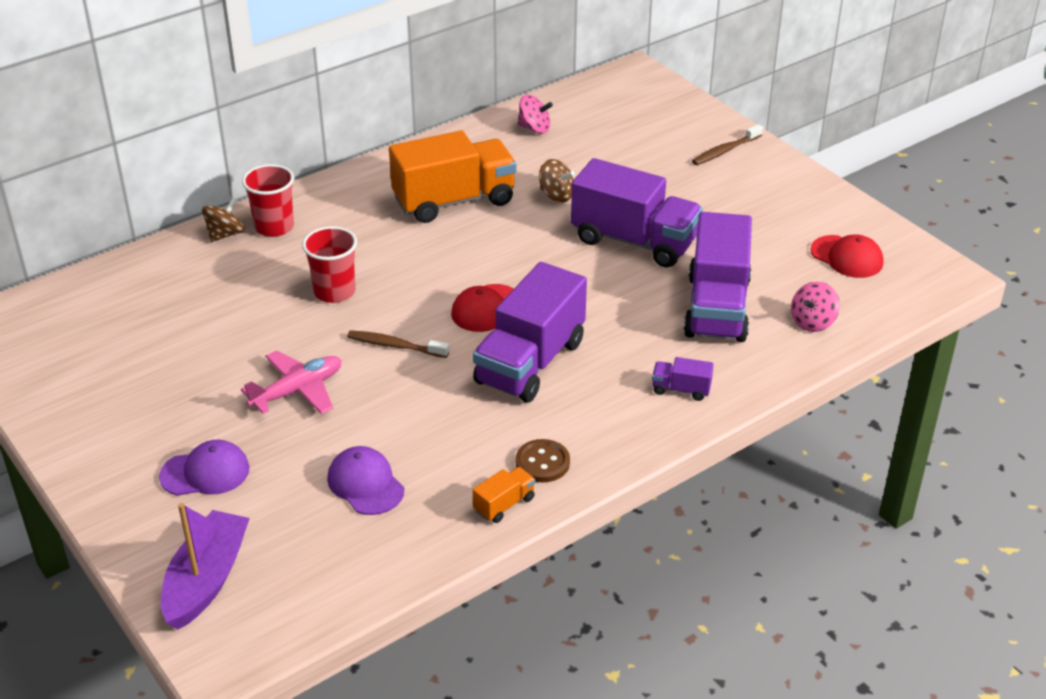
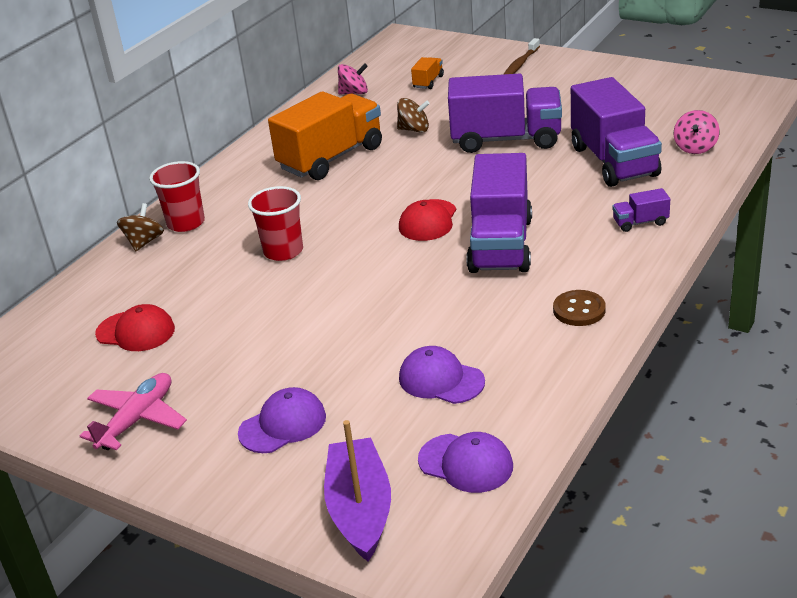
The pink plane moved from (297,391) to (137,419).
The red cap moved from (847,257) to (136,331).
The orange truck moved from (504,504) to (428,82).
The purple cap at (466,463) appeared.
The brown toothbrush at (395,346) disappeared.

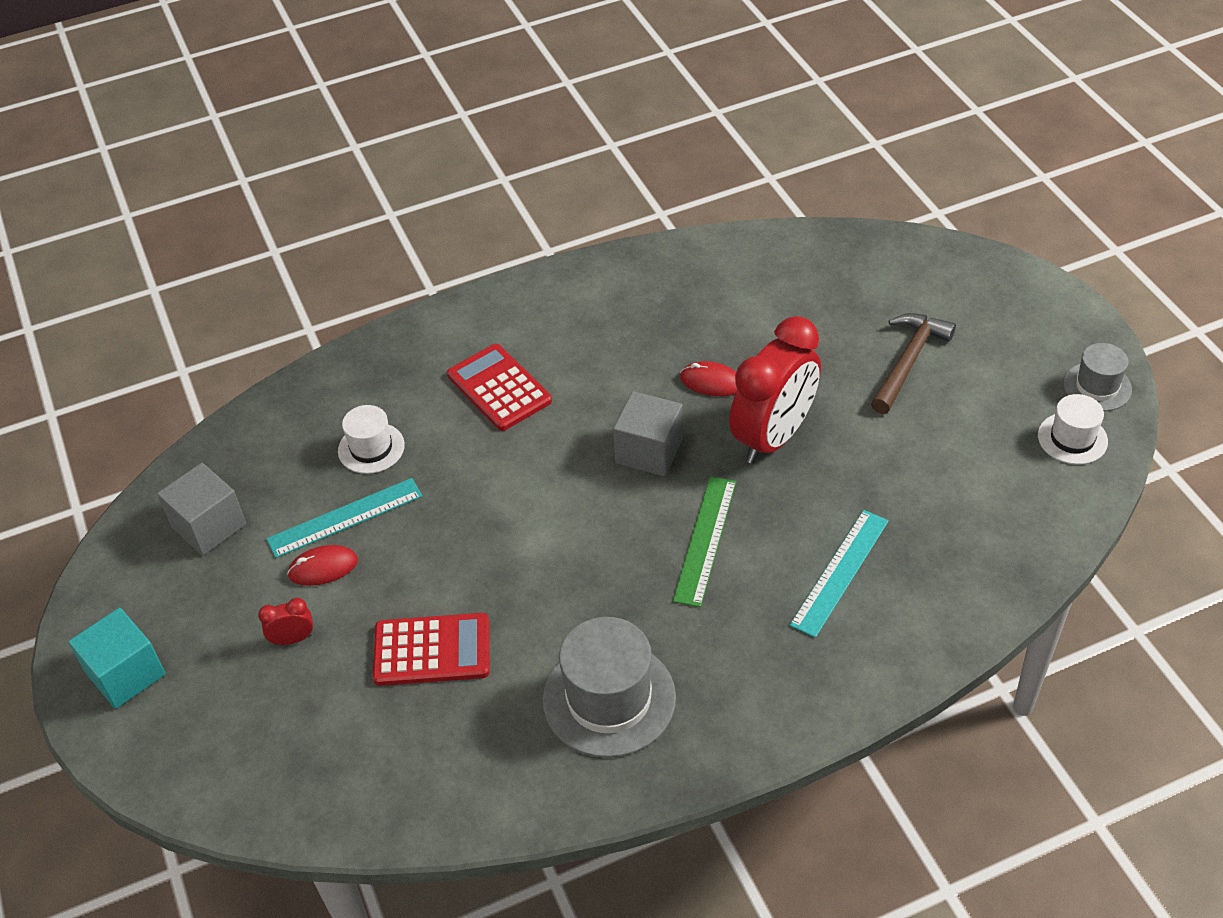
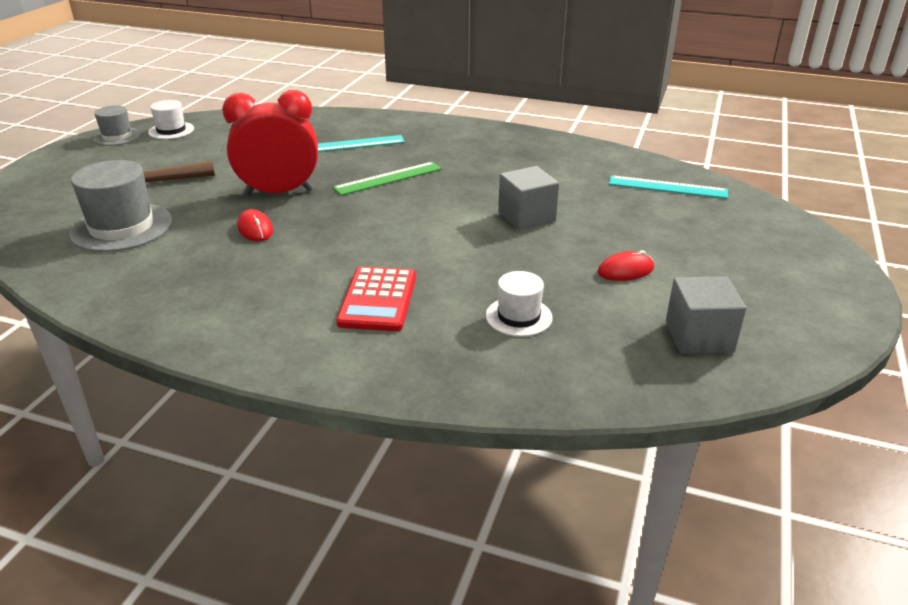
The grey hat moved from (609,698) to (122,227).
The grey cube moved from (649,451) to (526,217).
The red mouse at (323,568) turned 45 degrees counterclockwise.
The turquoise ruler moved from (345,518) to (667,187).
The turquoise cube at (126,674) disappeared.
The red clock at (293,639) disappeared.
The red calculator at (432,650) disappeared.

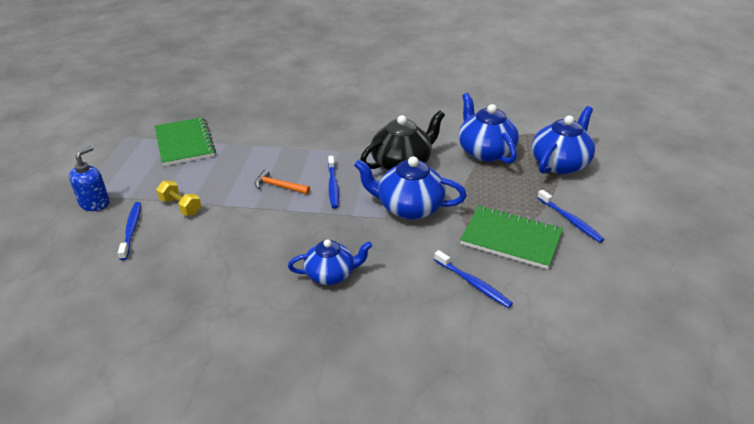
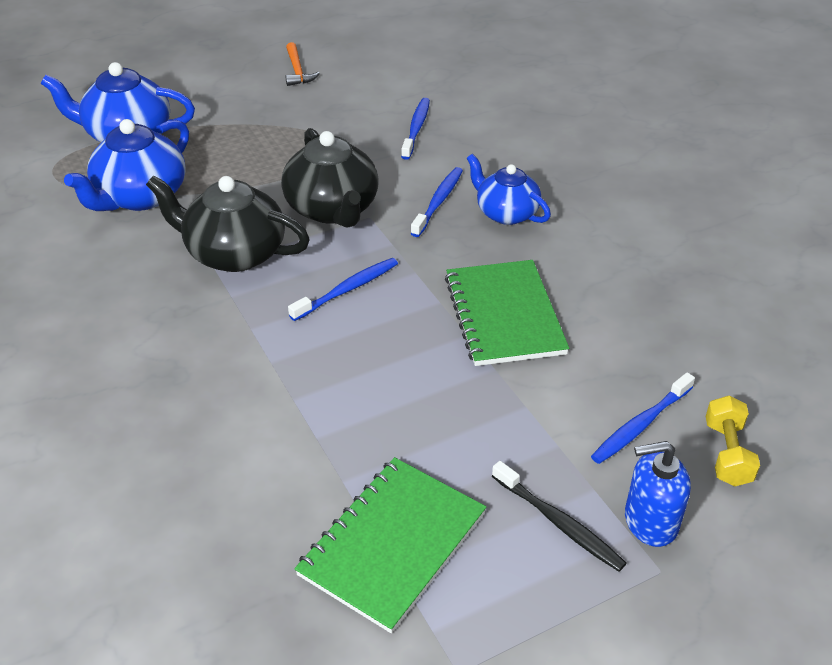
The blue teapot at (408,208) became the black teapot at (333,209).
The orange hammer moved from (278,186) to (297,71).
The blue toothbrush moved from (570,220) to (438,202).
The green notebook moved from (511,239) to (504,315).
The black toothbrush at (558,522) appeared.
The yellow dumbbell moved from (180,206) to (727,453).

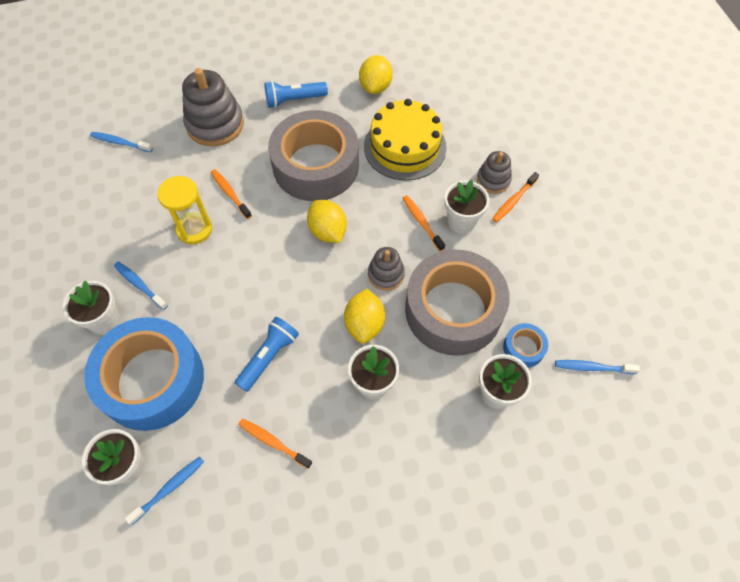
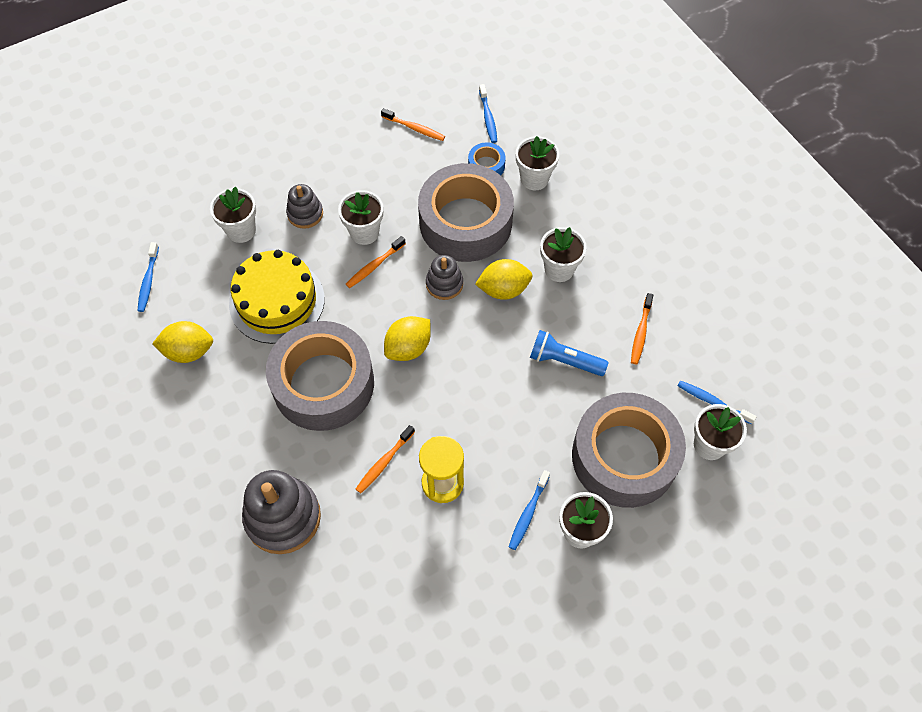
The blue toothbrush moved from (120,143) to (148,280).
The white flower pot at (241,230) appeared.
The orange toothbrush moved from (514,200) to (414,128).
The blue tape at (152,380) became the grey tape at (624,457).
The blue flashlight at (294,100) disappeared.

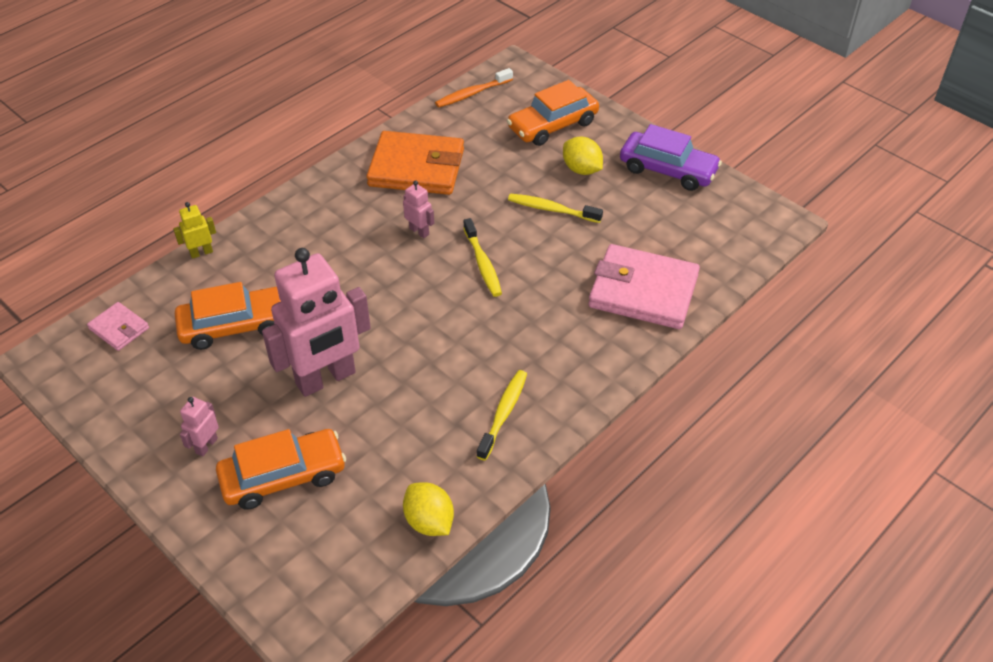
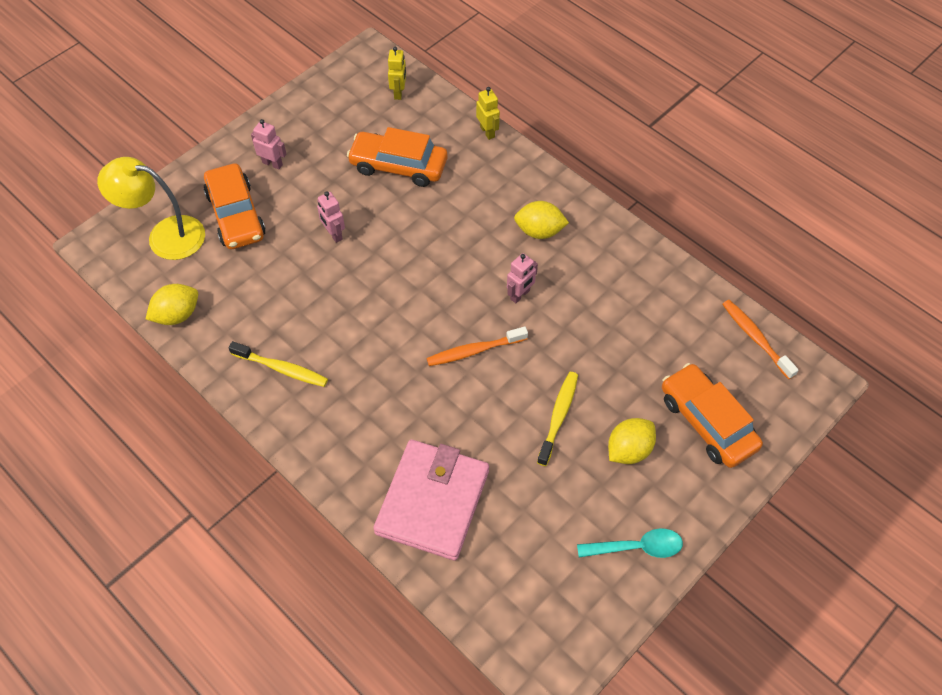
The yellow lamp at (165,235) appeared.
The pink robot at (326,379) changed to 0.42 times the size.
The orange car at (235,325) turned 120 degrees clockwise.
The pink wallet at (119,328) was replaced by the yellow robot at (399,92).
The yellow toothbrush at (483,264) became the orange toothbrush at (474,351).
The yellow lemon at (539,231) appeared.
The purple car at (668,170) was replaced by the turquoise spoon at (636,547).
The orange wallet at (416,168) disappeared.

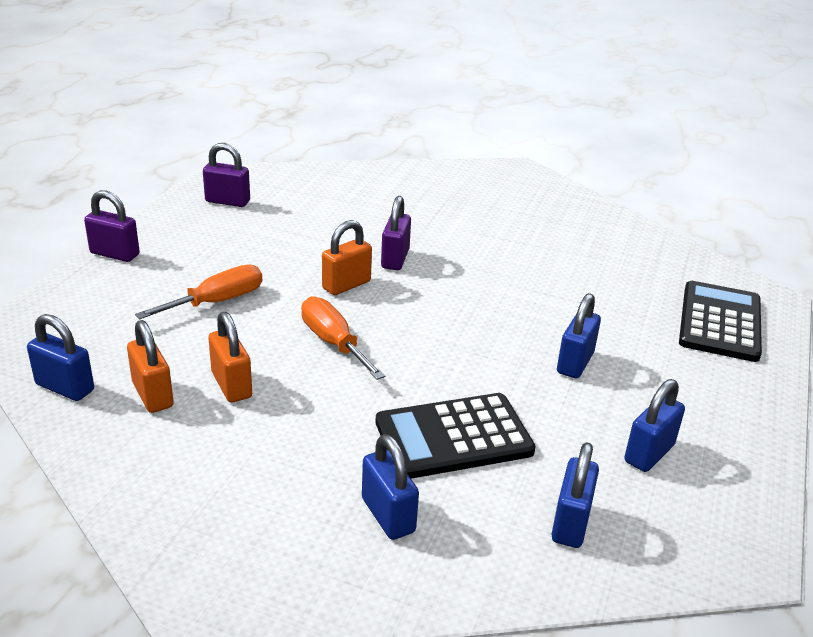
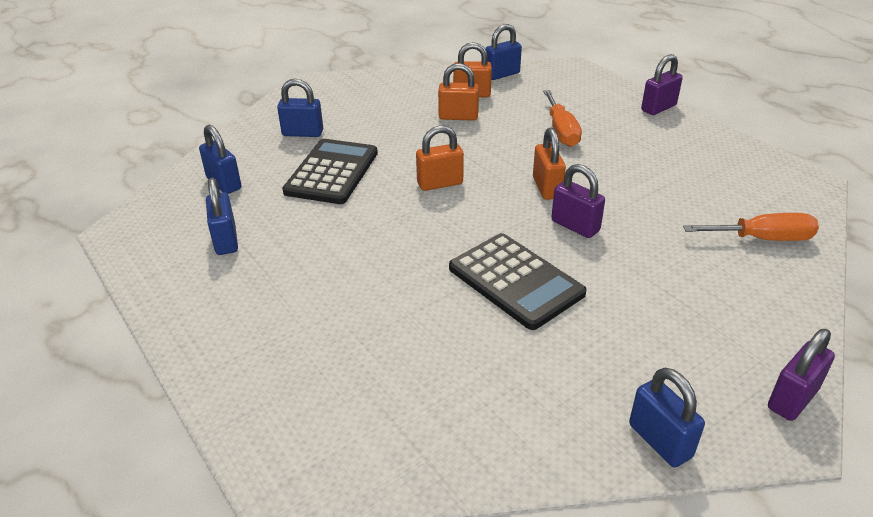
The orange padlock at (440,183) appeared.
The black calculator moved from (719,322) to (515,281).
The blue padlock moved from (575,363) to (660,441).
The orange screwdriver moved from (333,343) to (762,239).
The purple padlock moved from (227,201) to (792,399).

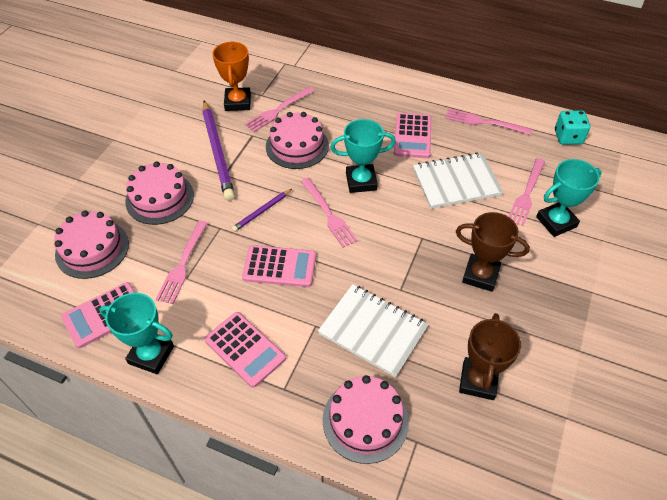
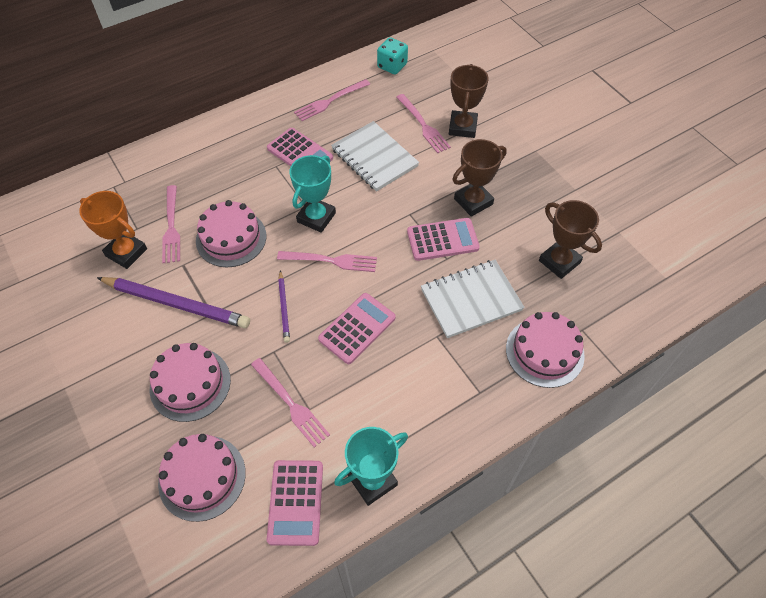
The white notebook at (456,182) turned 60 degrees counterclockwise.
The pink calculator moved from (245,349) to (442,240).
The turquoise trophy at (556,222) became the brown trophy at (462,127).

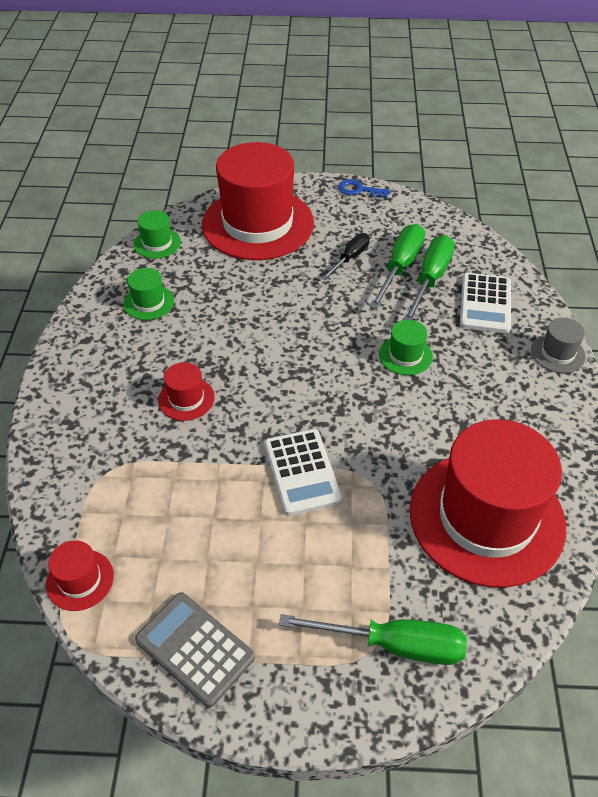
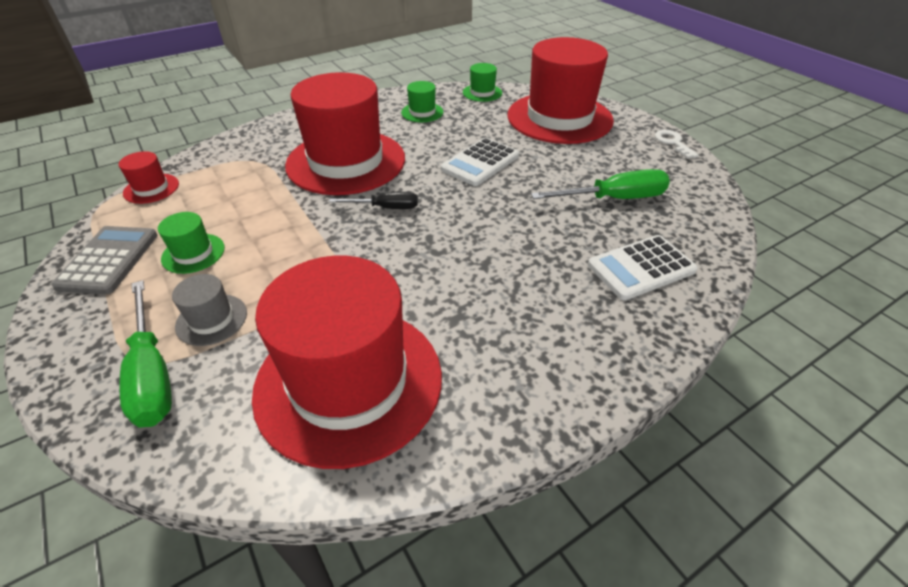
The green hat moved from (405,355) to (193,253).
The grey hat moved from (557,353) to (211,319).
The red hat at (186,399) changed to 2.45 times the size.
The black screwdriver moved from (350,258) to (385,208).
The white calculator moved from (302,472) to (480,163).
The blue key at (359,190) became the white key at (673,143).
The green screwdriver at (430,279) disappeared.

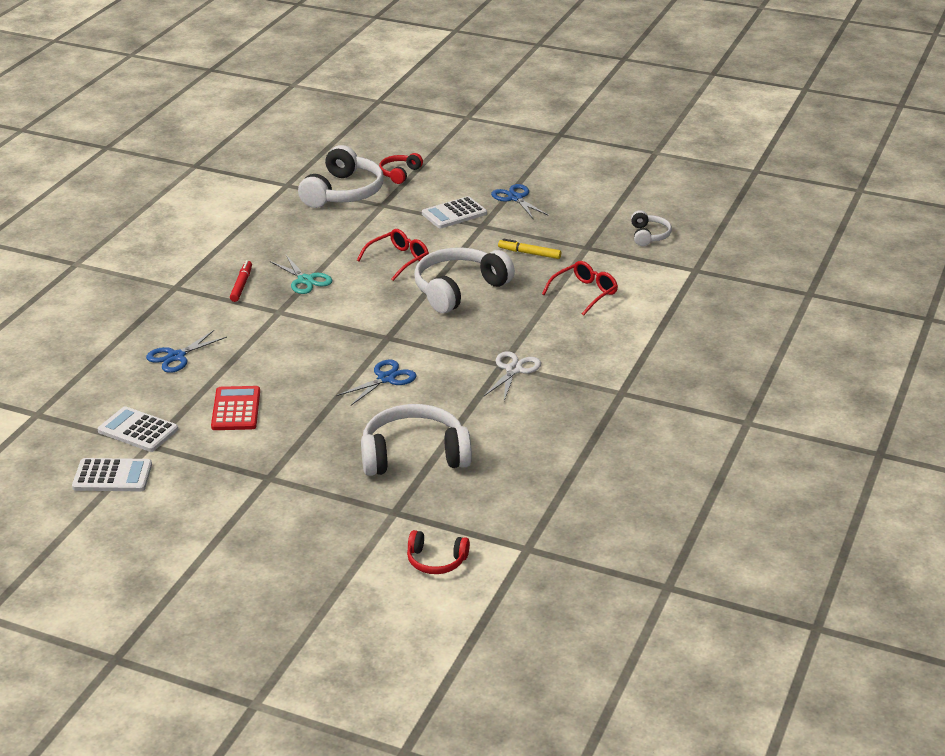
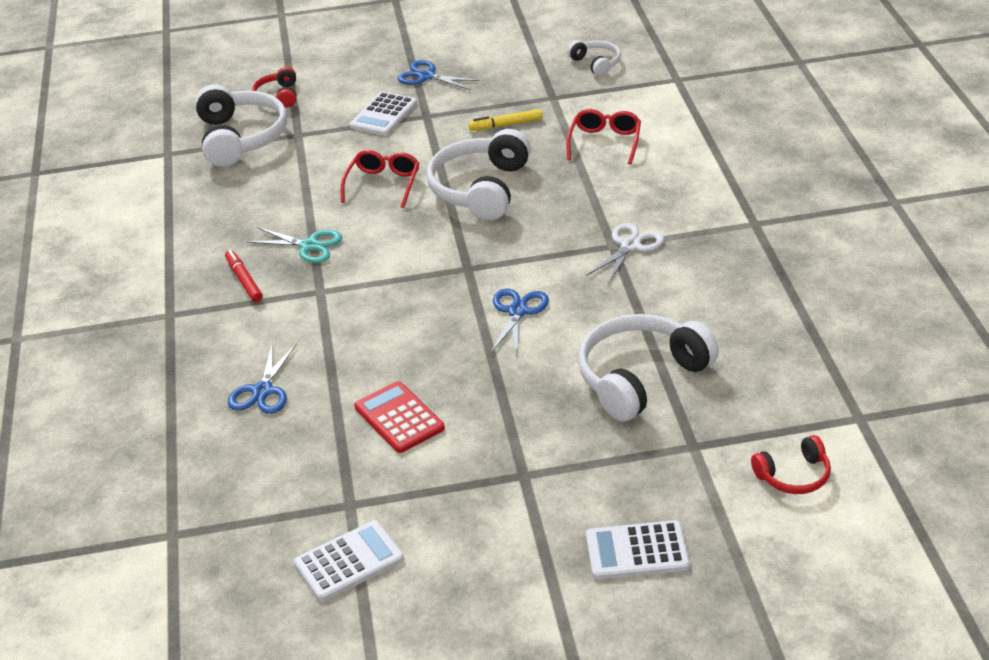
The white scissors at (514,370) turned 45 degrees clockwise.
The white calculator moved from (138,430) to (637,551).

